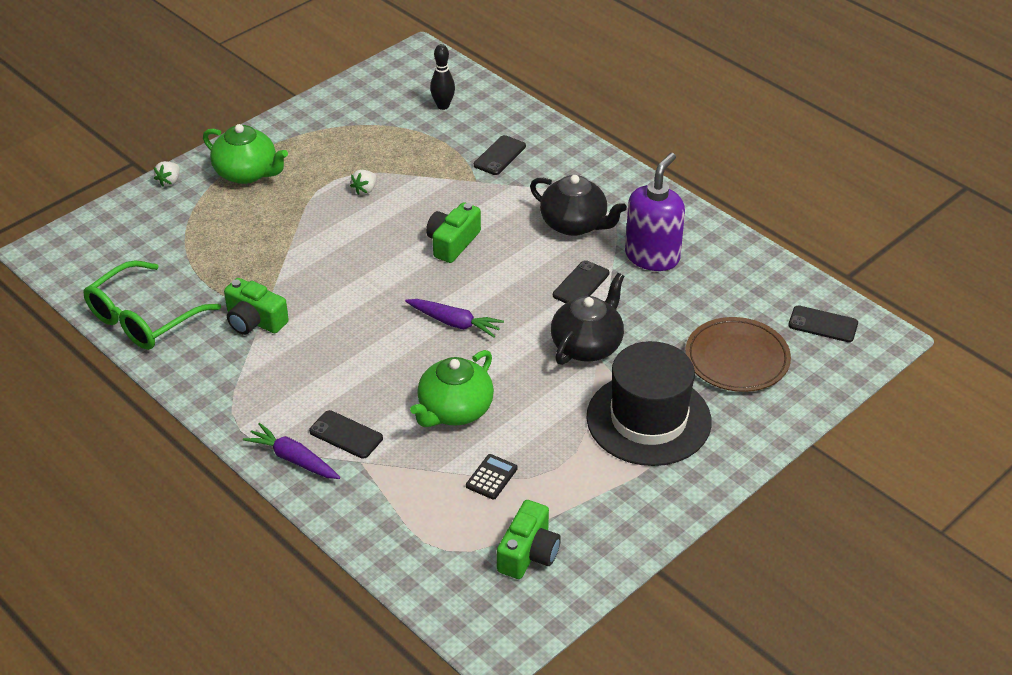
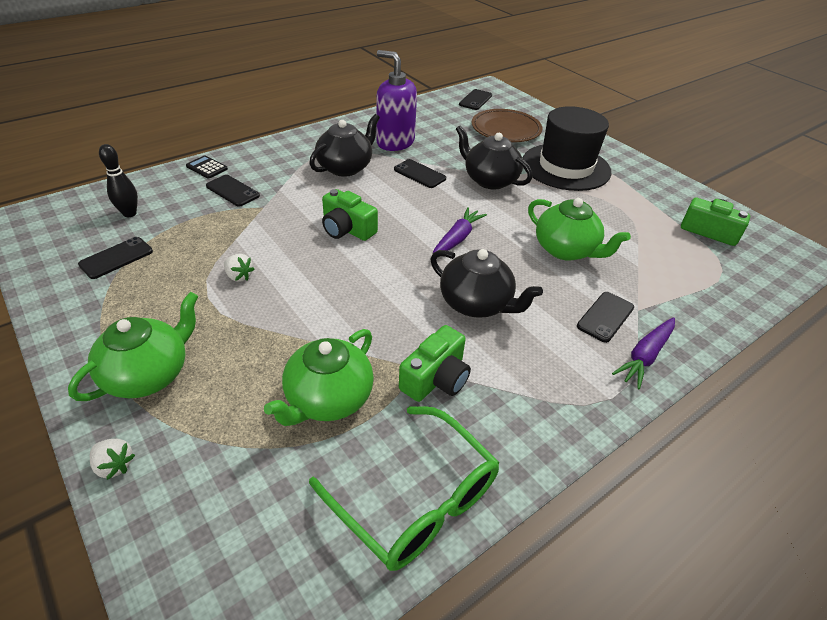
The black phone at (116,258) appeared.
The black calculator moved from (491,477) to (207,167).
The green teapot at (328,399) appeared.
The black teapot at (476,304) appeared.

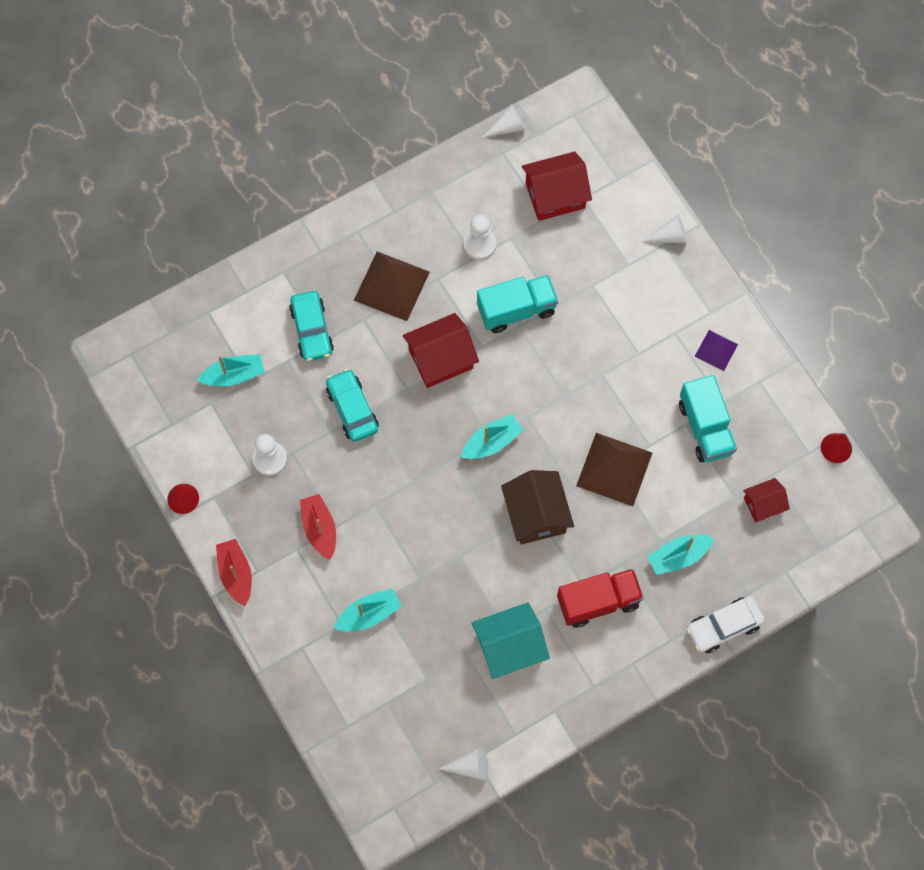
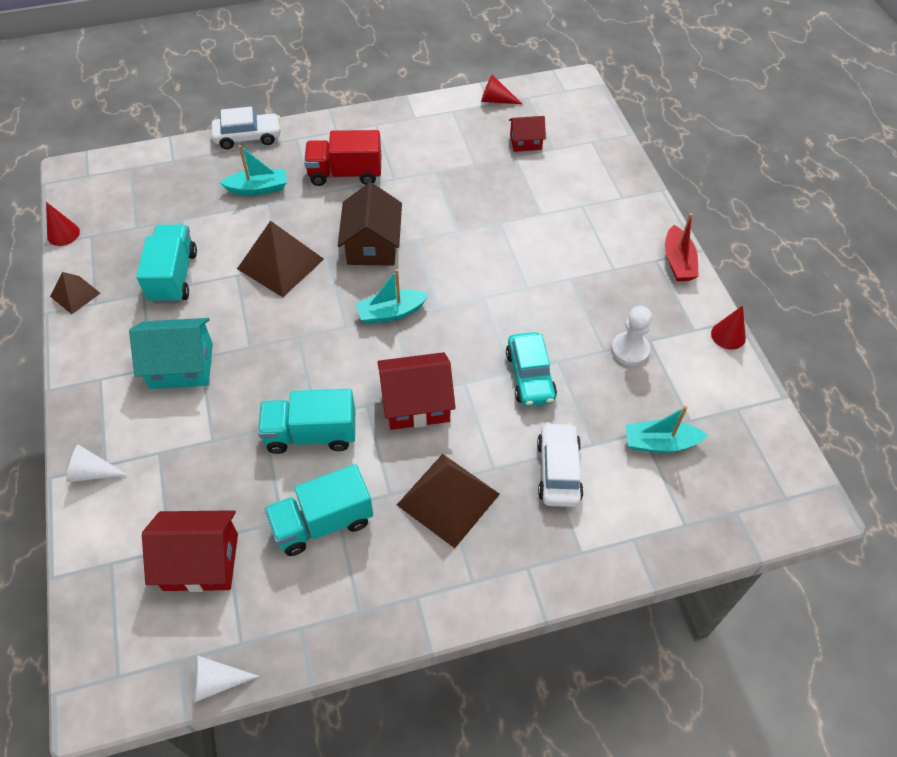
The brown pyramid at (75,294) appeared.
The turquoise house moved from (509,647) to (181,366).
The white pawn at (479,244) was replaced by the turquoise truck at (322,522).
The white cone at (470,766) became the red cone at (496,100).
The red house moved from (763,504) to (525,142).
The turquoise car at (312,330) became the white car at (558,470).
The red boat at (320,529) disappeared.
The turquoise boat at (369,614) disappeared.
The purple pyramid at (716,350) disappeared.

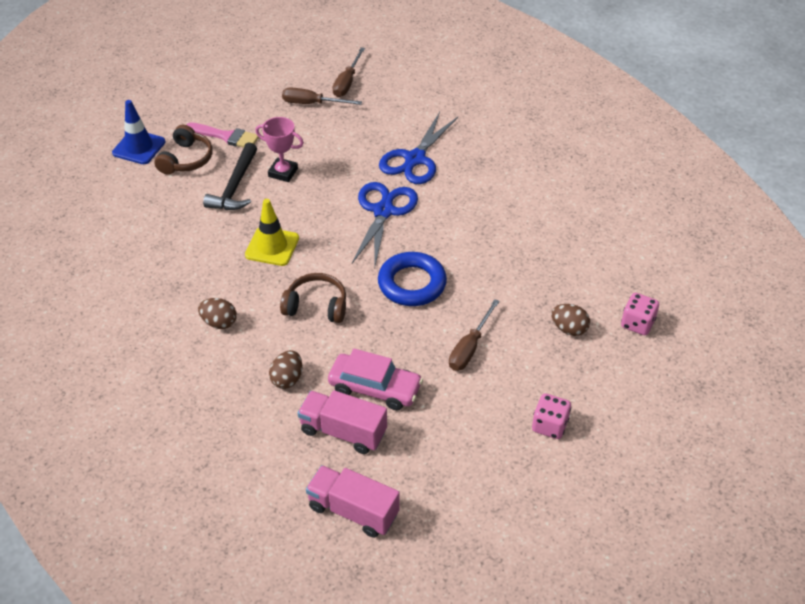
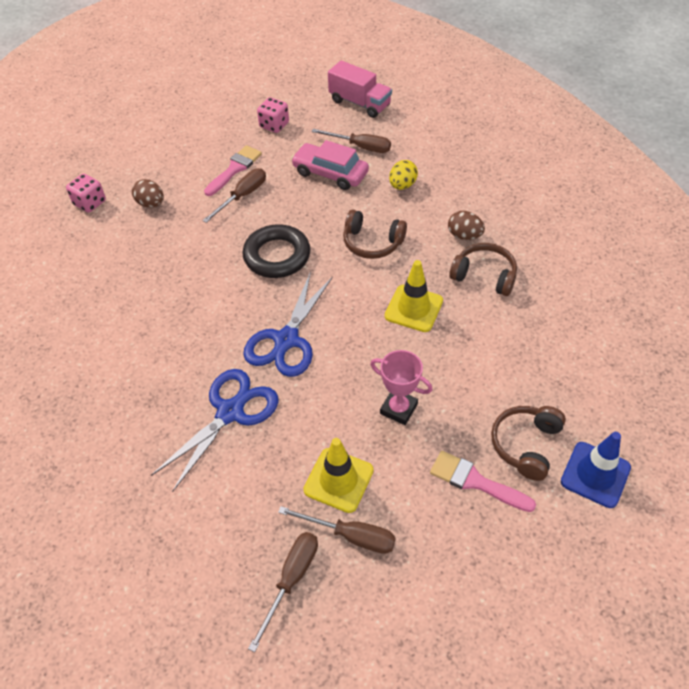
The pink brush at (235,169) appeared.
The blue ring at (412,283) became the black ring at (277,256).
The pink dice moved from (549,425) to (274,125).
The yellow traffic cone at (338,480) appeared.
The pink truck at (343,431) was replaced by the brown screwdriver at (360,147).
The brown egg at (287,379) became the yellow egg at (402,185).
The brown headphones at (484,275) appeared.
The black hammer at (235,186) disappeared.

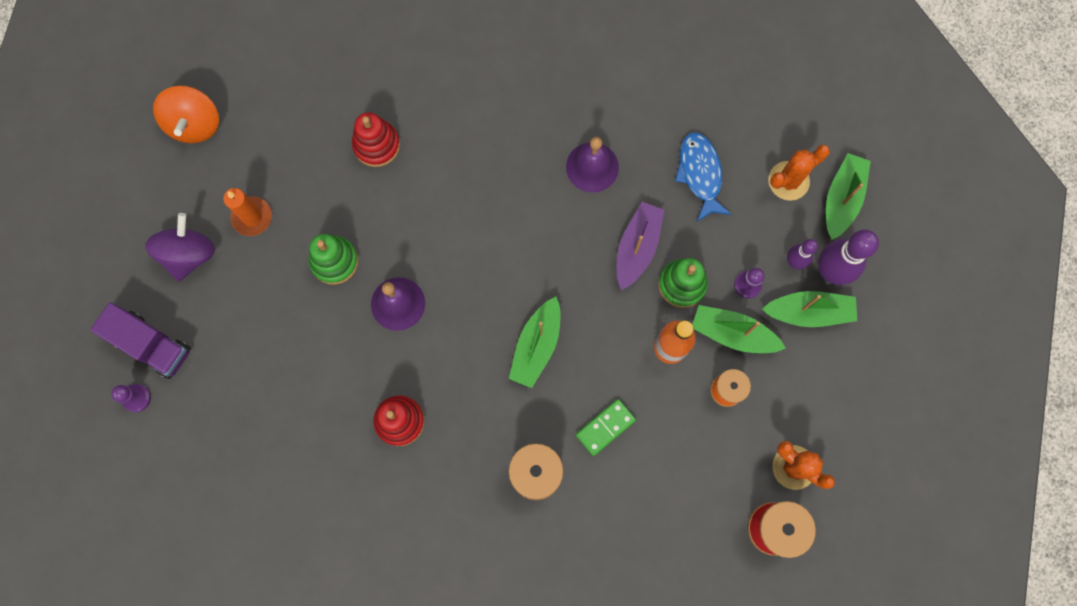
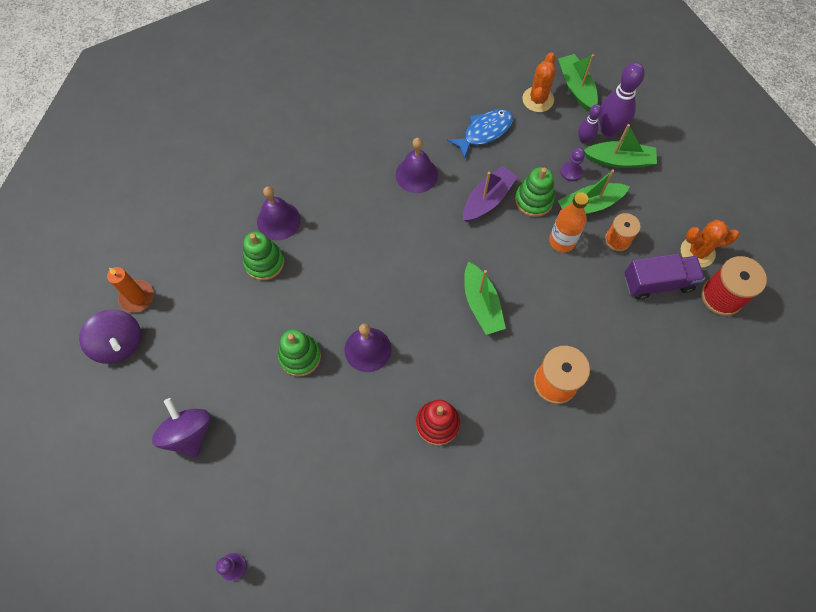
The orange spinning top at (194,124) became the purple spinning top at (119,343).
The orange candle moved from (252,217) to (137,297).
The red stacking toy at (376,145) became the green stacking toy at (264,262).
The purple bell at (278,220) appeared.
The blue fish at (700,174) turned 105 degrees clockwise.
The purple boat at (637,248) turned 60 degrees clockwise.
The green boat at (809,312) turned 45 degrees clockwise.
The purple truck moved from (151,345) to (657,283).
The green domino at (605,427) disappeared.

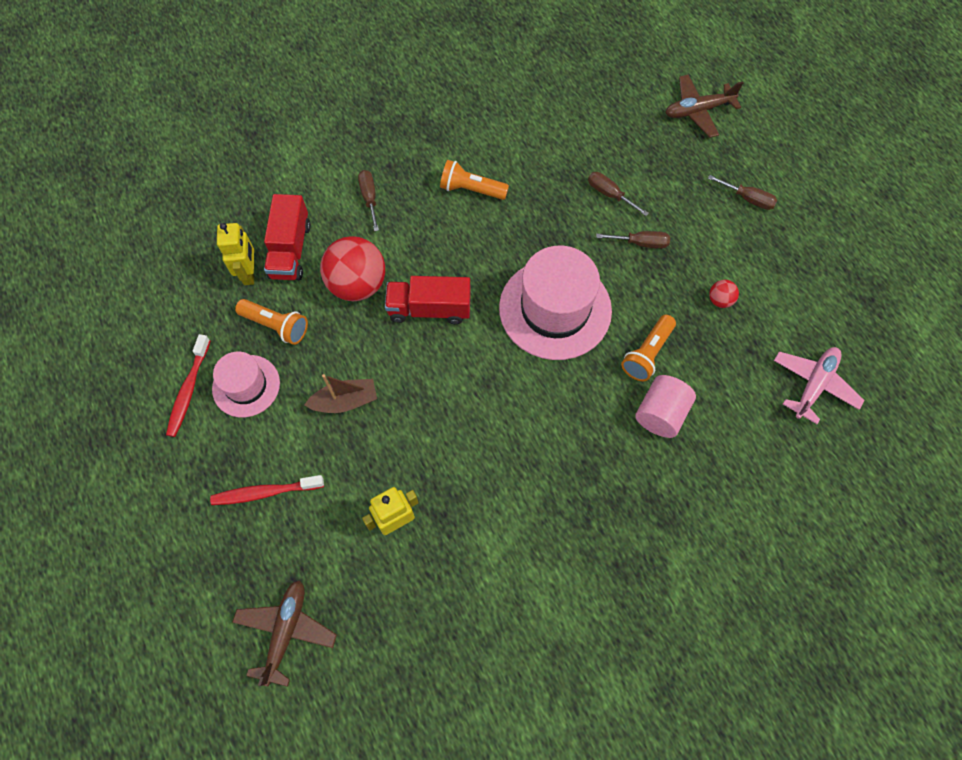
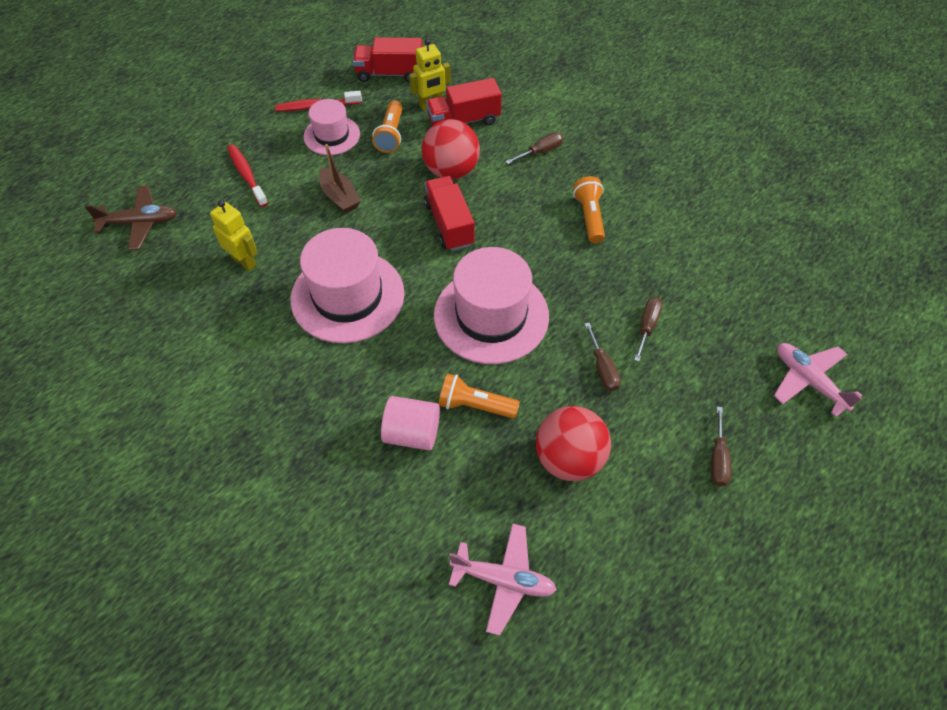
The pink hat at (347,296) appeared.
The red truck at (390,73) appeared.
The red ball at (719,300) changed to 2.25 times the size.
The brown plane at (698,111) became the pink plane at (808,381).

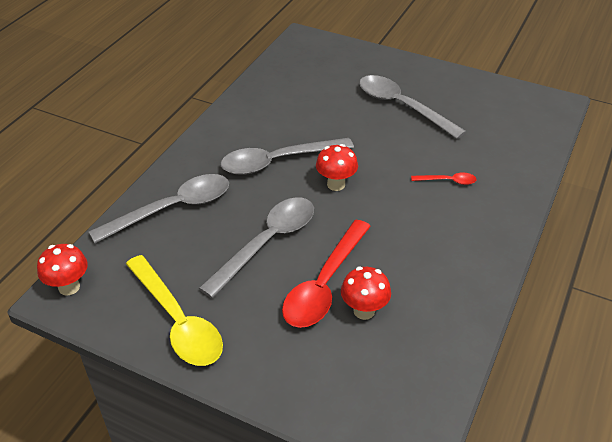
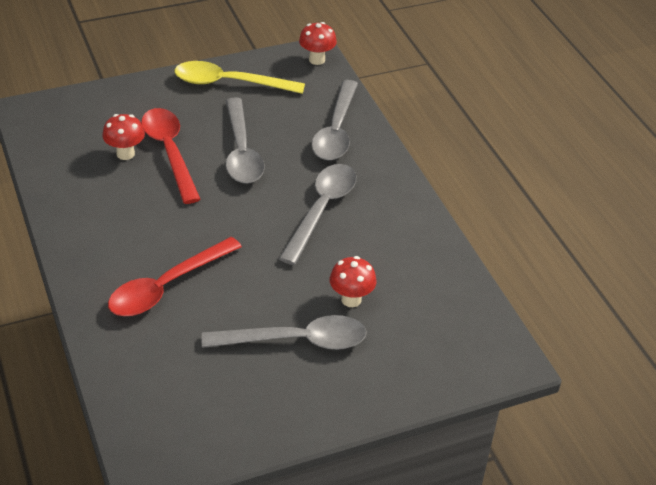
The red spoon at (448,181) changed to 2.18 times the size.
The red mushroom moved from (336,184) to (351,299).

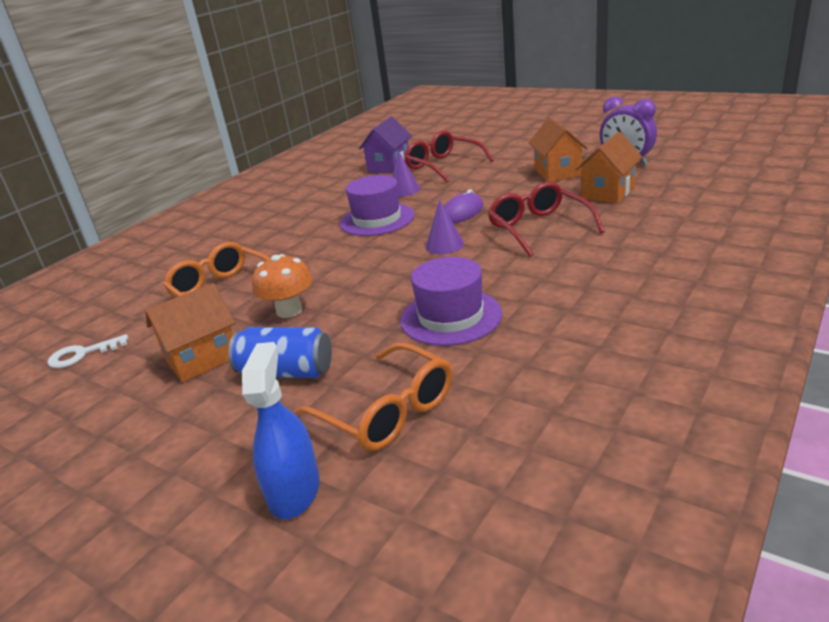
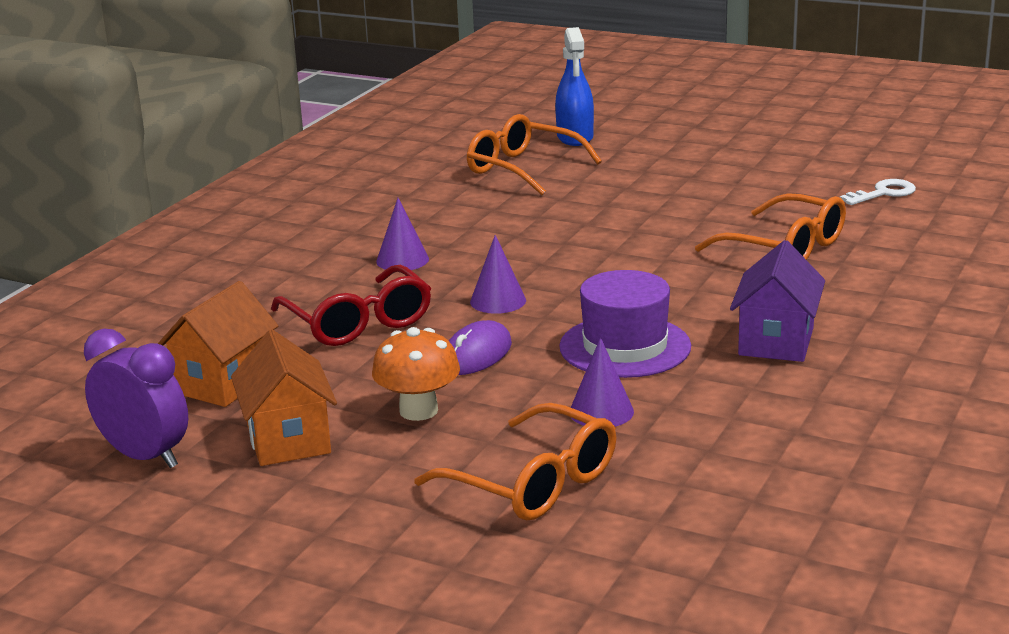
The orange mushroom moved from (289,311) to (418,411).
The purple cone at (402,260) appeared.
The red glasses at (443,166) became the orange glasses at (533,483).
The purple house moved from (389,166) to (776,341).
The orange house at (202,359) disappeared.
The blue can at (286,372) disappeared.
The purple hat at (451,317) disappeared.

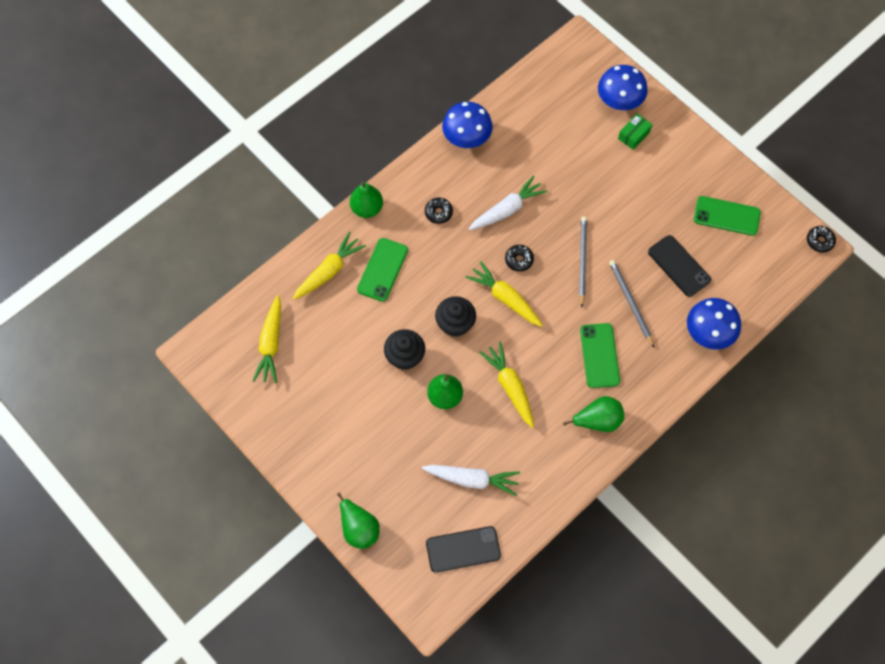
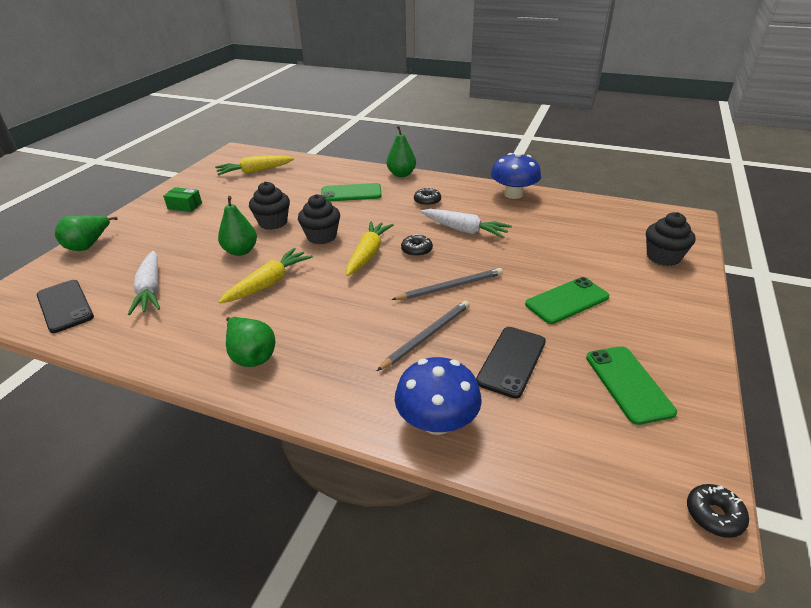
The green box moved from (634,135) to (185,206).
The green phone moved from (599,355) to (567,301).
The blue mushroom at (619,101) was replaced by the black cupcake at (663,257).
The yellow carrot at (329,271) disappeared.

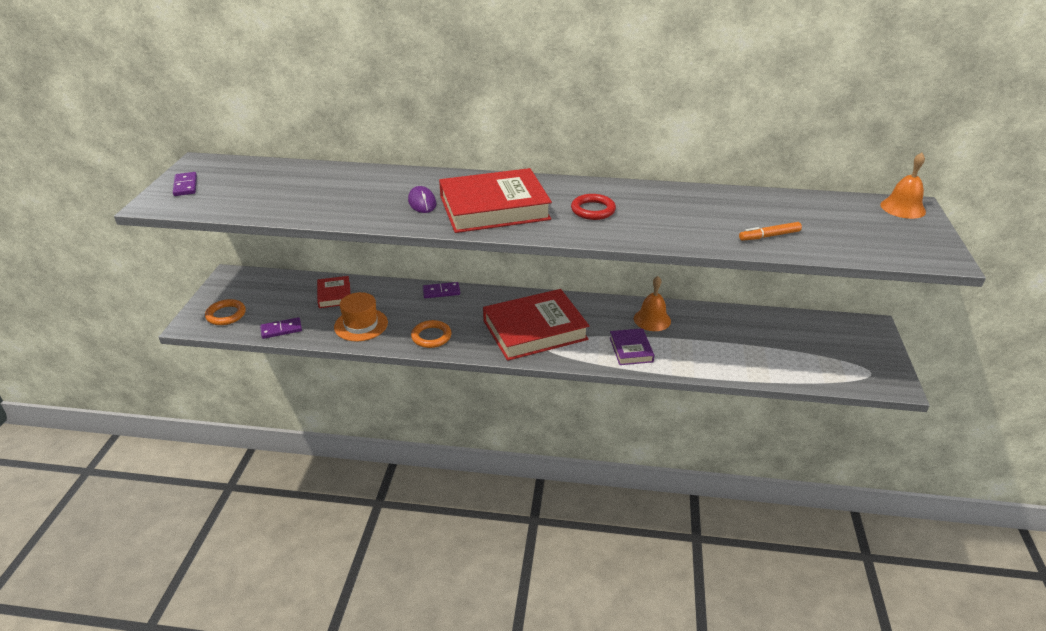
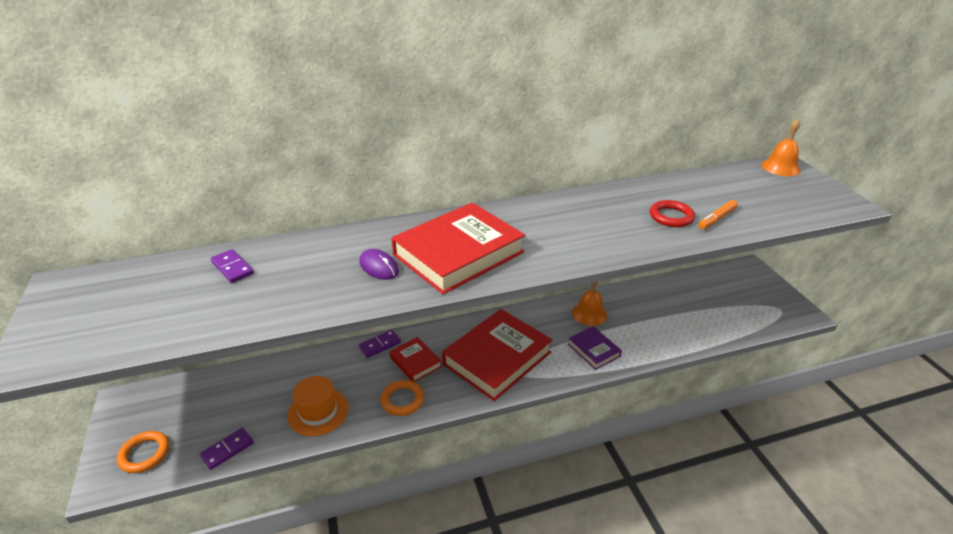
The purple domino moved from (185,186) to (232,268).
The red book moved from (334,295) to (415,362).
The red ring moved from (593,210) to (671,217).

